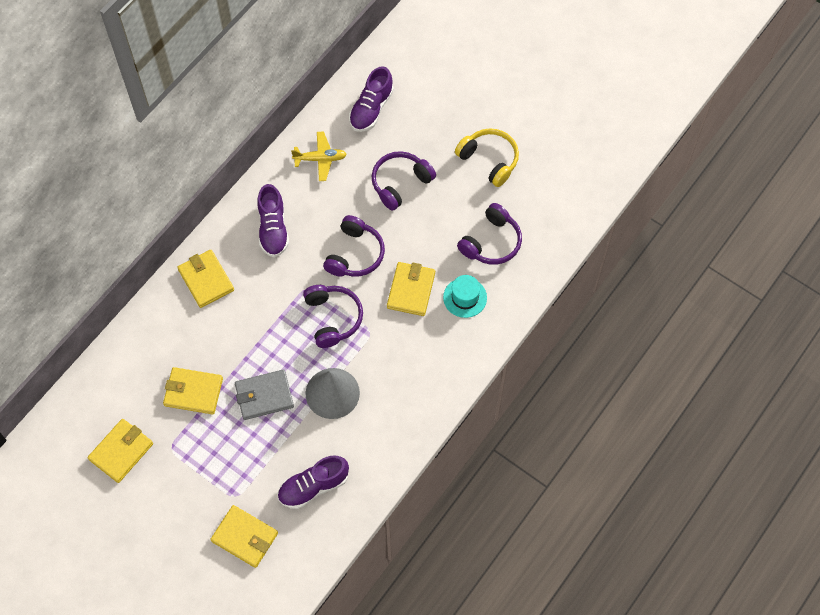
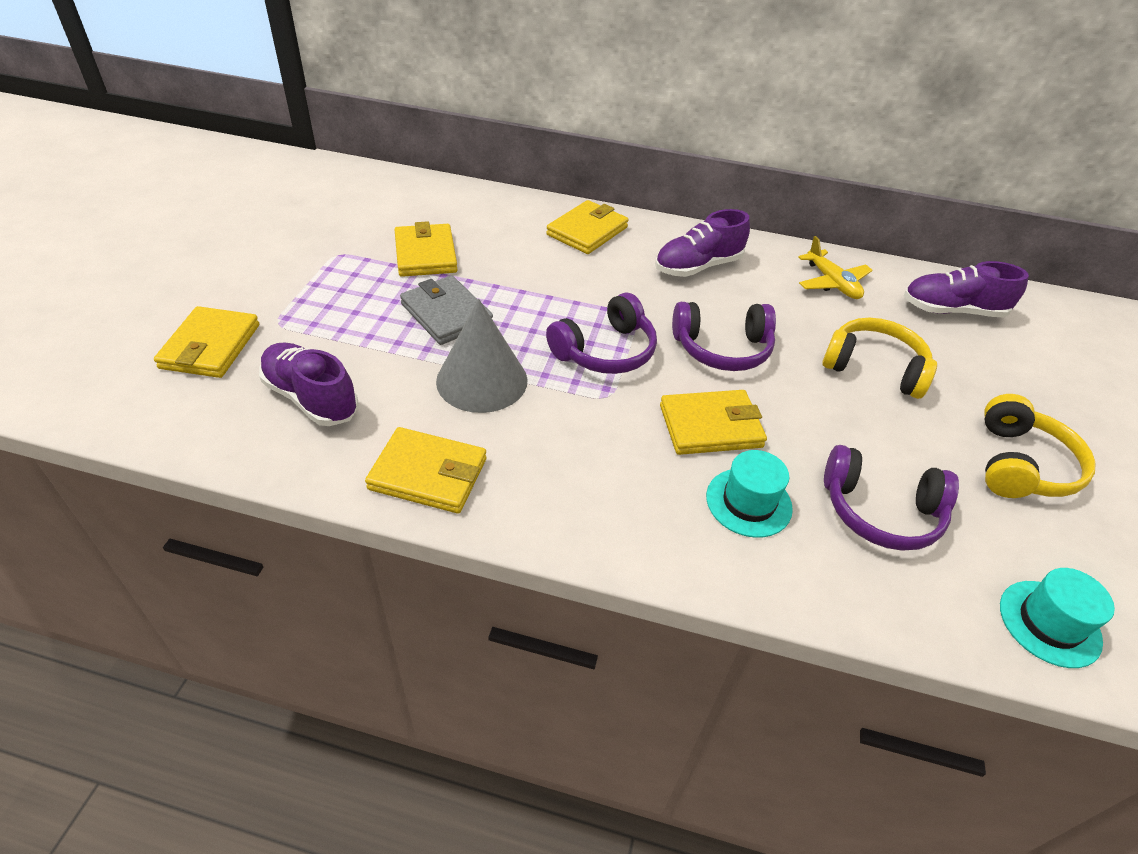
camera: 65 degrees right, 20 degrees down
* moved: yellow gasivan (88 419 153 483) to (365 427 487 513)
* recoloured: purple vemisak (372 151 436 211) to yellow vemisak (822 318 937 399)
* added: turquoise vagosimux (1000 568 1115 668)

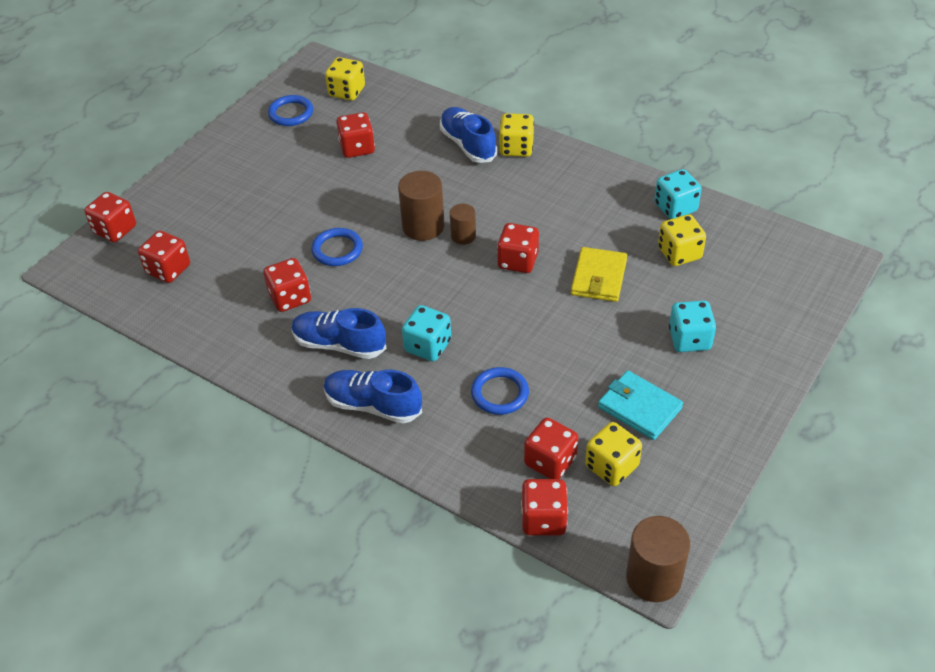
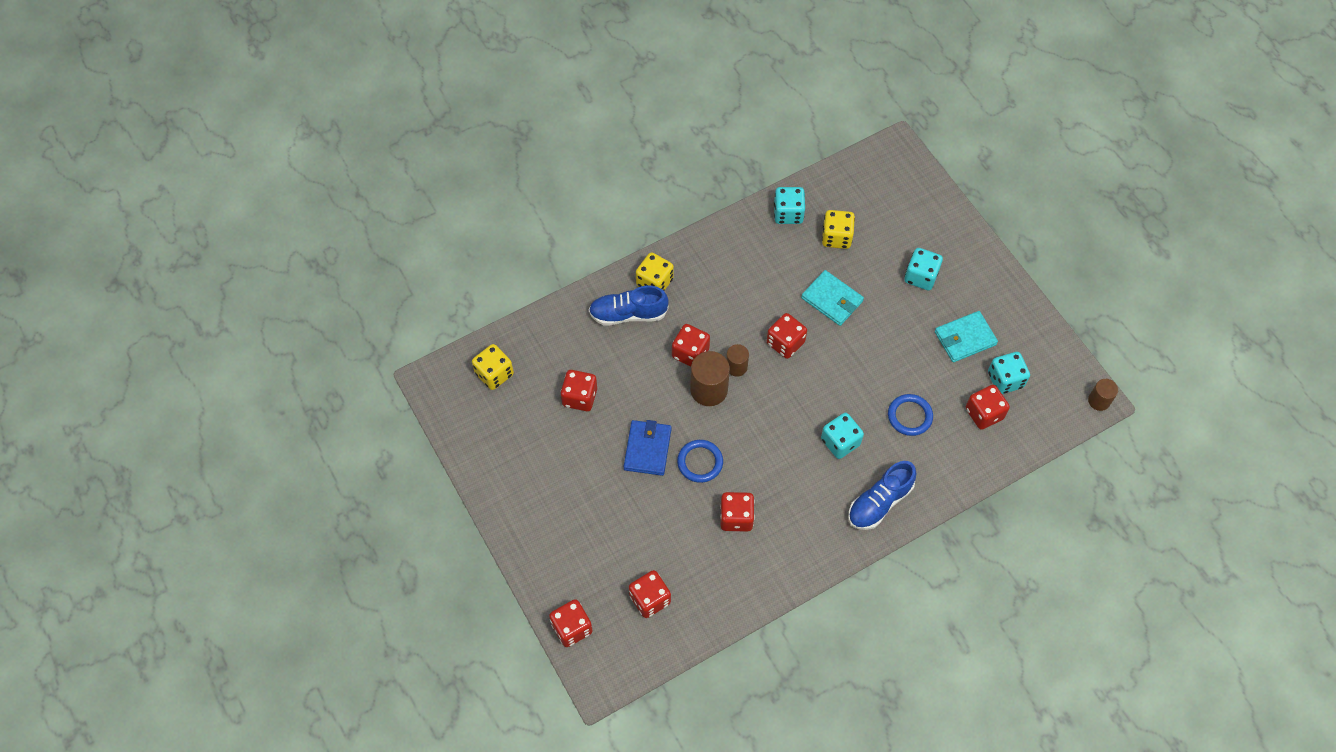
camera: 65 degrees left, 15 degrees up
* added: blue gasivan (623 420 672 476)
* moved: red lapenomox (521 479 568 535) to (672 324 710 367)
* recoloured: yellow gasivan (571 247 627 302) to turquoise gasivan (801 270 864 326)
* recoloured: yellow lapenomox (585 422 642 486) to turquoise lapenomox (988 352 1030 394)
* resized: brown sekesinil (626 516 690 602) = (1088 379 1118 411) x0.59
* removed: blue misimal (268 95 313 126)
* removed: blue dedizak (292 308 387 359)

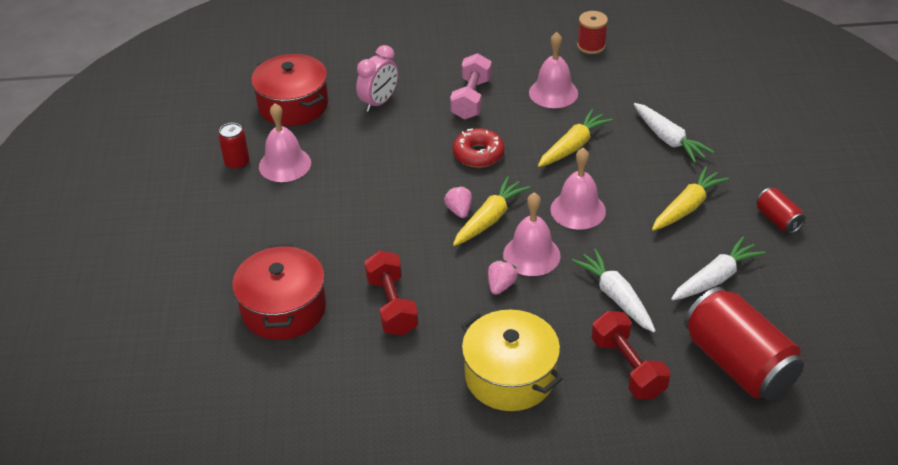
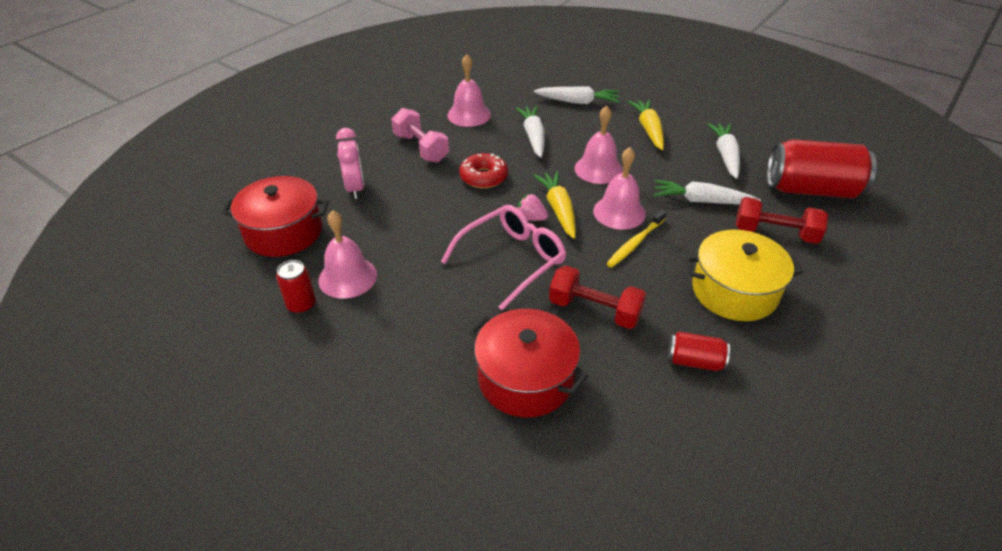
camera: 50 degrees left, 0 degrees up
* added: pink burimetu (441 205 566 310)
* recoloured: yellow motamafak (538 109 613 167) to white motamafak (516 106 545 158)
* replaced: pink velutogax (488 260 518 295) to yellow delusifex (606 209 667 268)
* moved: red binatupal (756 188 806 234) to (668 332 730 371)
* removed: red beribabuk (577 11 608 54)

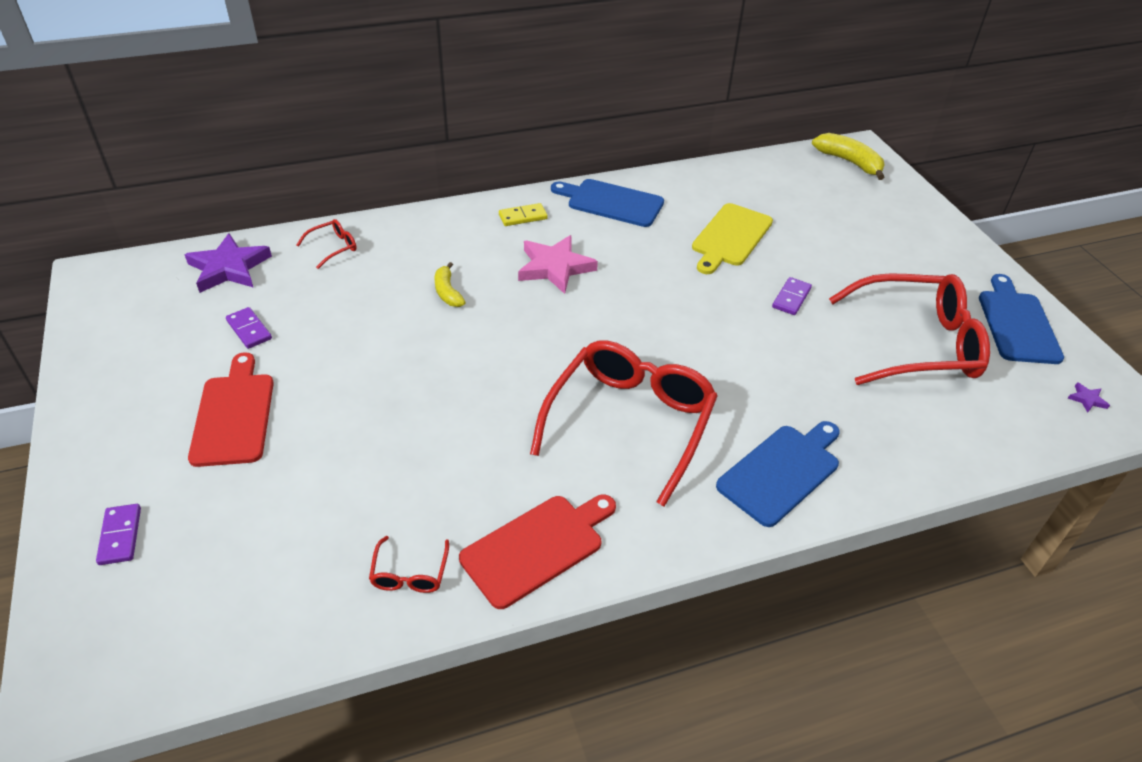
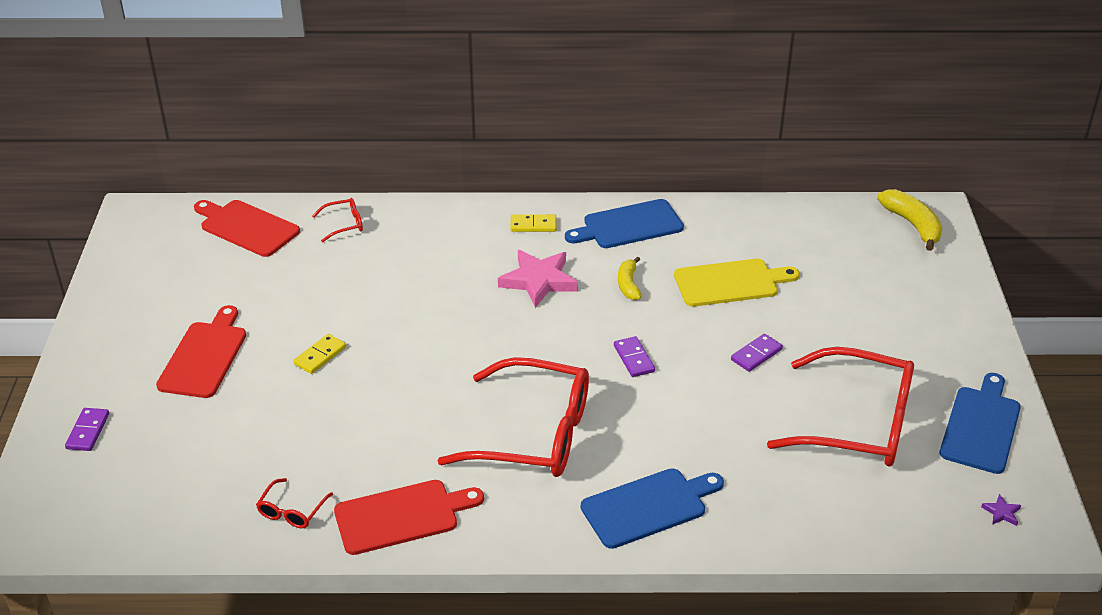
camera: 20 degrees right, 5 degrees down
* replaced: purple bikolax (185 233 272 293) to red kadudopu (194 200 300 257)
* added: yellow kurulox (294 334 346 374)
* turned: red burimetu (530 340 718 507) = (437 357 589 477) 60 degrees clockwise
* turned: blue kadudopu (551 179 664 227) = (565 199 684 248) 60 degrees counterclockwise
* moved: purple kurulox (226 307 272 349) to (614 336 655 377)
* moved: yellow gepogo (434 262 466 307) to (618 256 642 300)
* turned: yellow kadudopu (692 203 773 274) = (674 259 800 307) 150 degrees counterclockwise

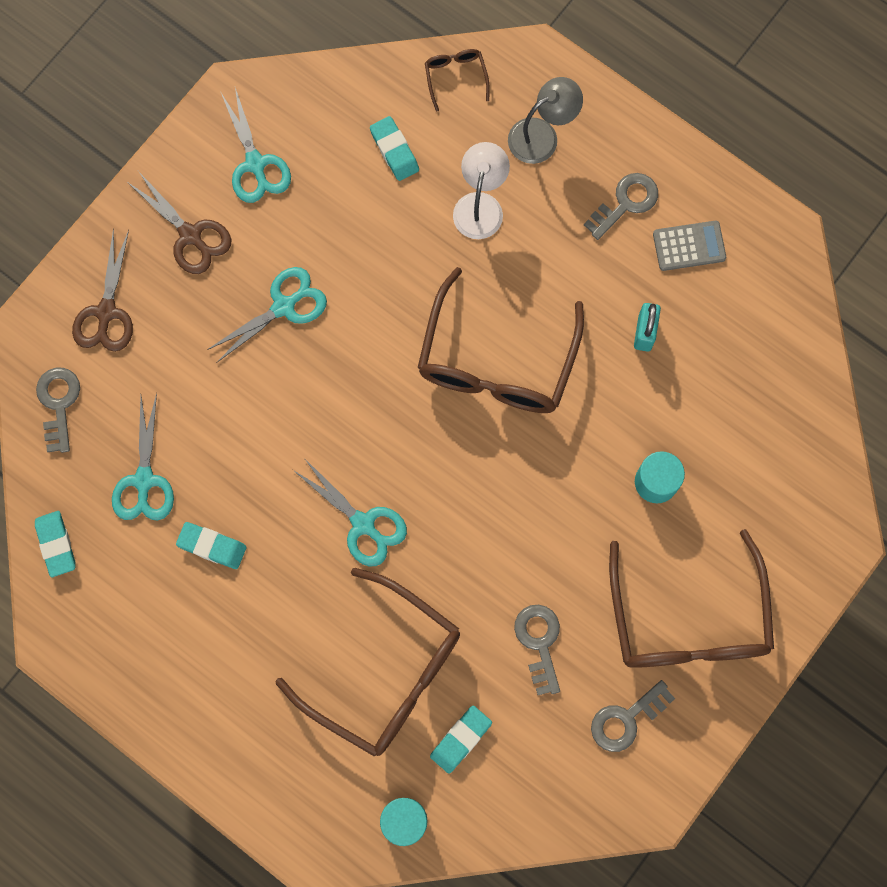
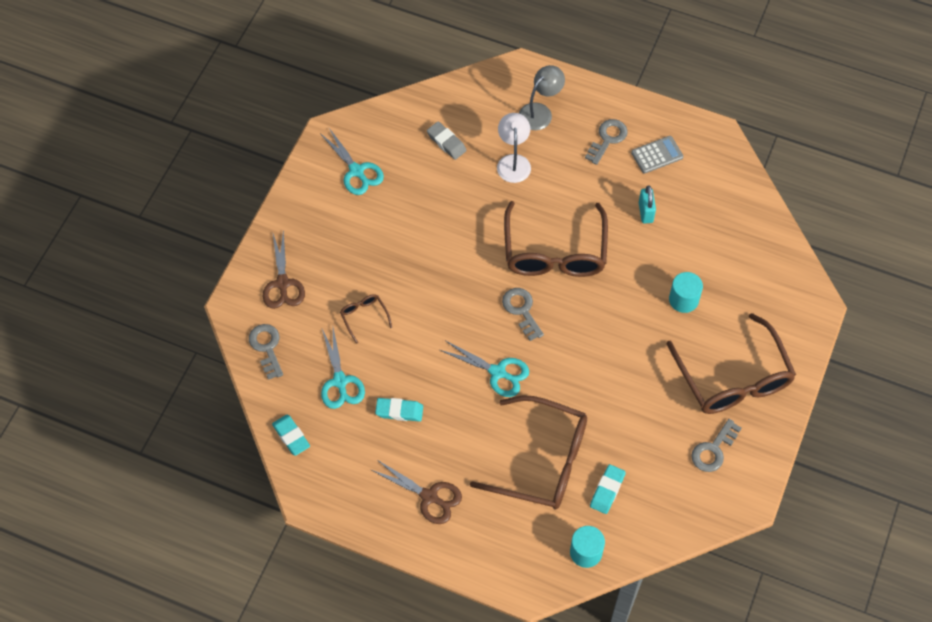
camera: 15 degrees left, 15 degrees down
* moved: brown burimetu (425 49 490 112) to (340 294 392 344)
* moved: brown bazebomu (127 171 231 274) to (372 460 462 524)
* recoloured: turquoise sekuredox (370 116 419 181) to grey sekuredox (427 121 467 160)
* moved: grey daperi (514 605 560 695) to (502 288 544 341)
* removed: turquoise bazebomu (207 267 327 363)

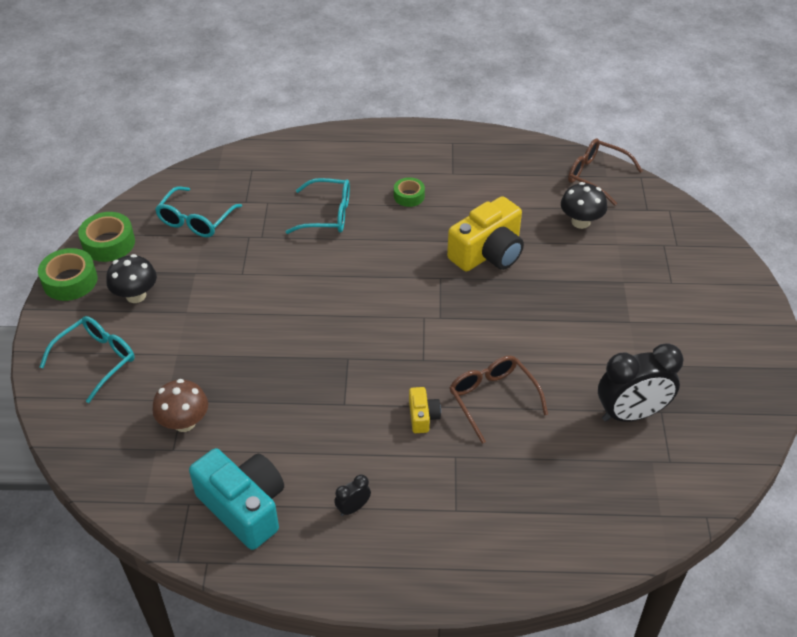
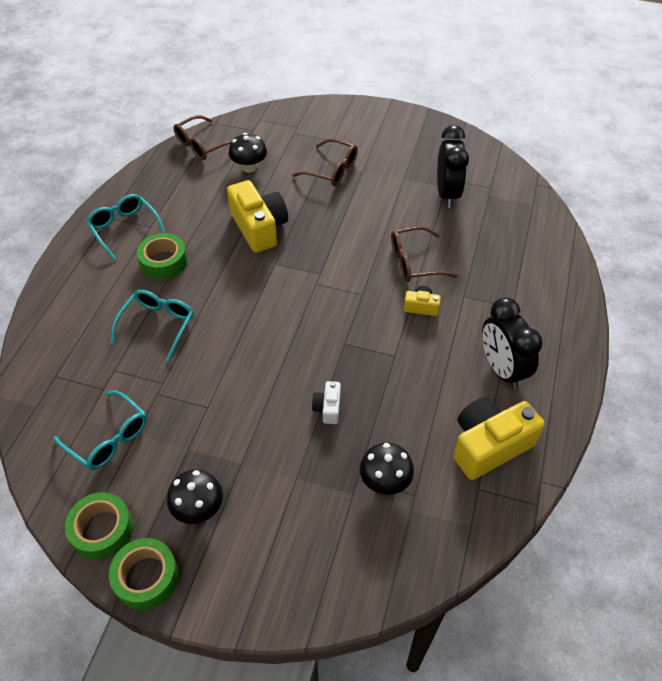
camera: 75 degrees left, 5 degrees up
* moved: turquoise burimetu (40 316 135 403) to (86 194 165 260)
* resized: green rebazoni (394 177 425 207) = (137 233 188 280) x1.60
* added: brown burimetu (292 138 358 186)
* added: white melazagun (312 381 341 424)
* recoloured: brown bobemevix (152 379 208 432) to black bobemevix (360 443 414 495)
* recoloured: turquoise melazagun (189 448 284 550) to yellow melazagun (453 397 545 480)
* resized: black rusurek (334 474 371 516) = (482 297 543 390) x2.23

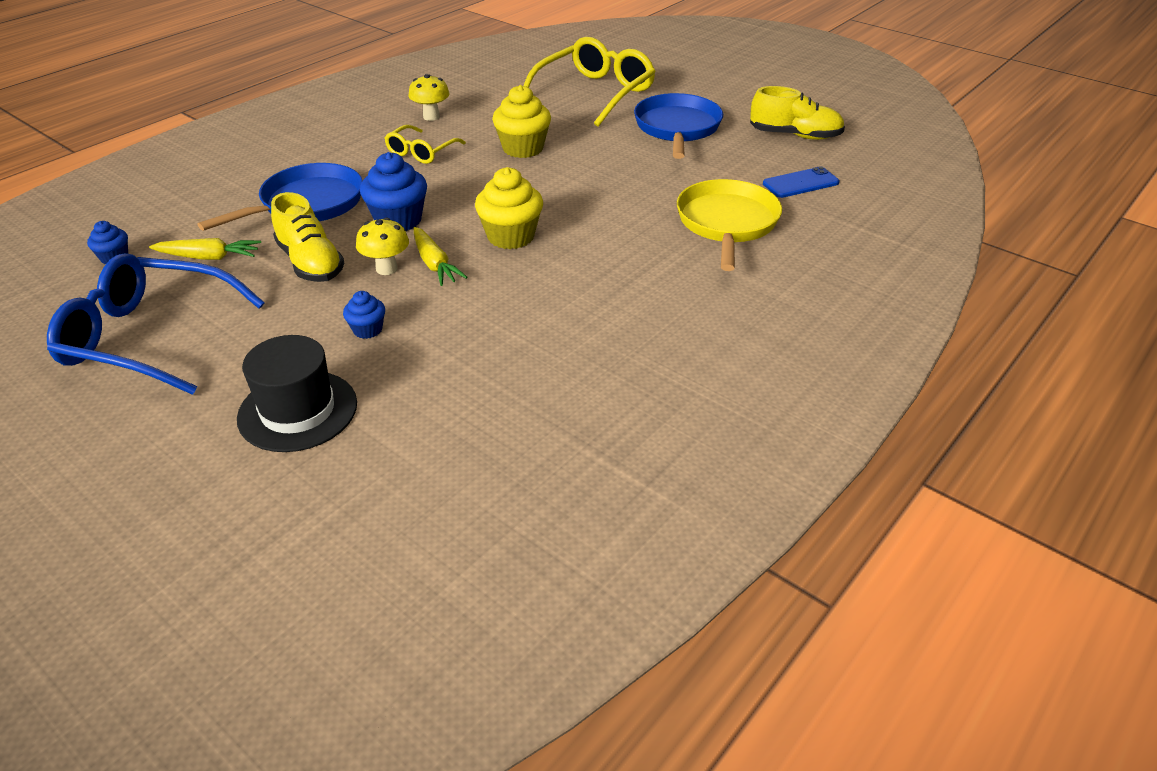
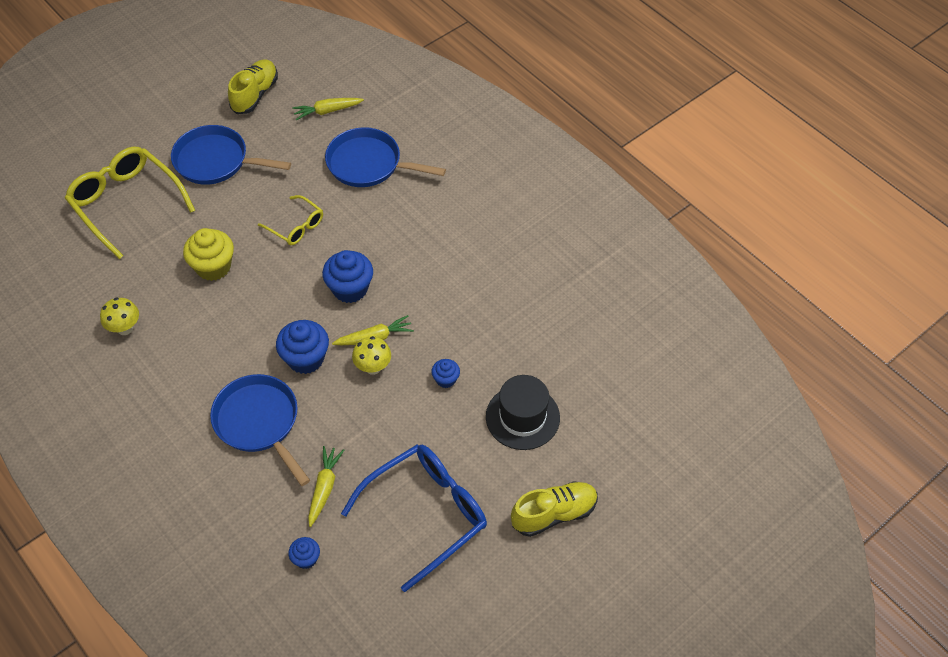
camera: 80 degrees left, 15 degrees up
* moved: yellow burimetu (385 125 466 164) to (258 195 323 245)
* replaced: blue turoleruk (763 166 839 198) to yellow motamafak (292 98 364 121)
* recoloured: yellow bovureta (475 167 543 249) to blue bovureta (322 250 373 303)
* recoloured: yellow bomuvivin (677 179 782 271) to blue bomuvivin (325 127 446 187)
* turned: blue burimetu (47 253 265 395) = (341 444 487 592) 150 degrees counterclockwise
* moved: yellow dedizak (271 192 344 282) to (511 481 598 537)

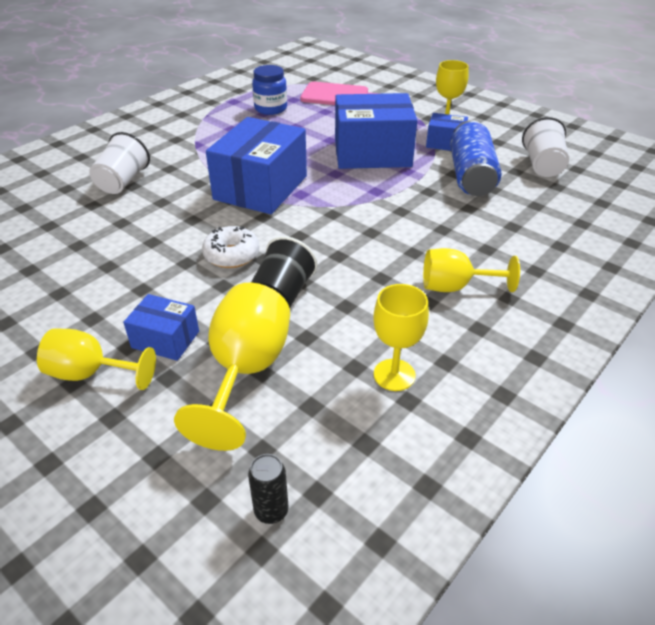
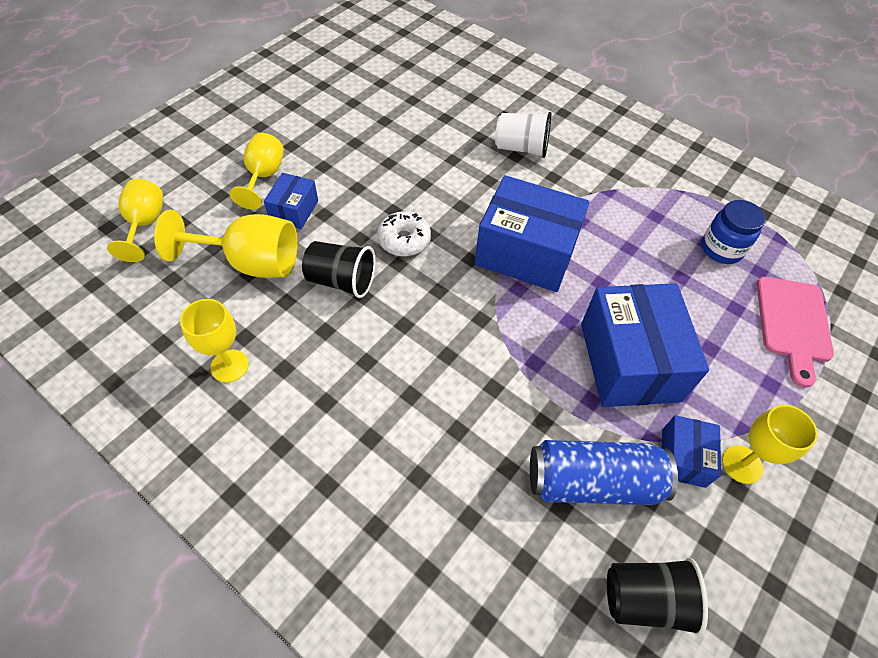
camera: 85 degrees right, 15 degrees up
* moved: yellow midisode (423 248 520 292) to (107 179 163 262)
* recoloured: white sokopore (522 117 569 177) to black sokopore (607 558 708 636)
* removed: black binatupal (248 454 288 524)

